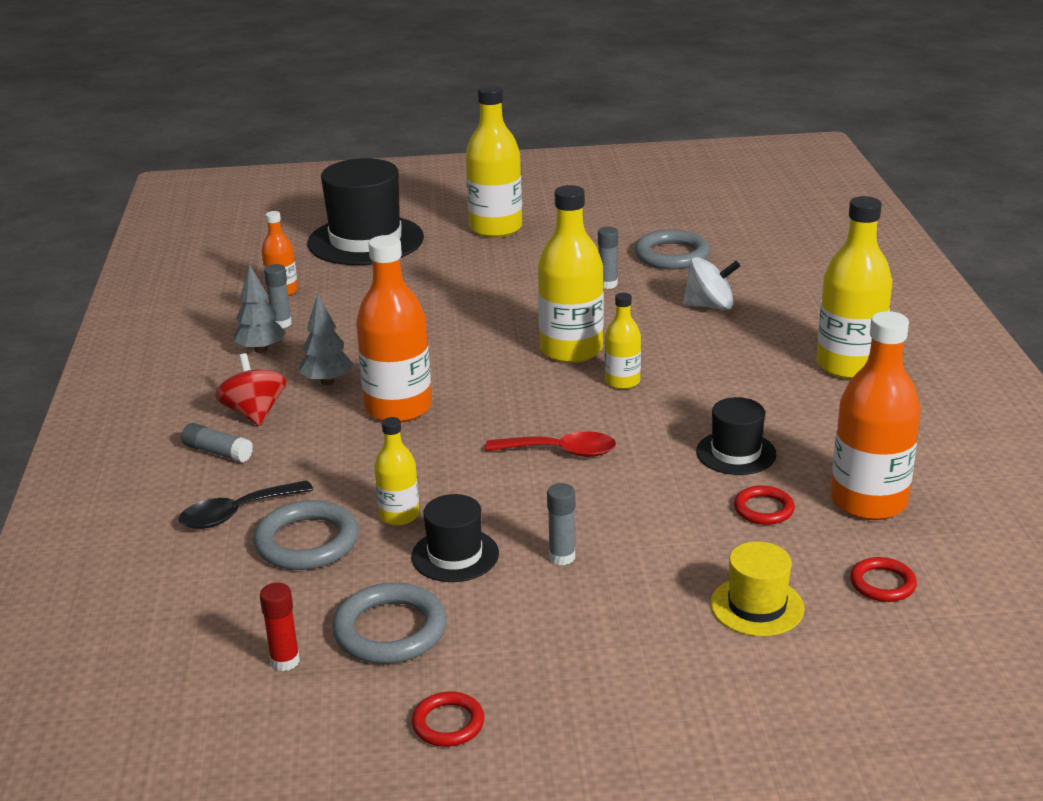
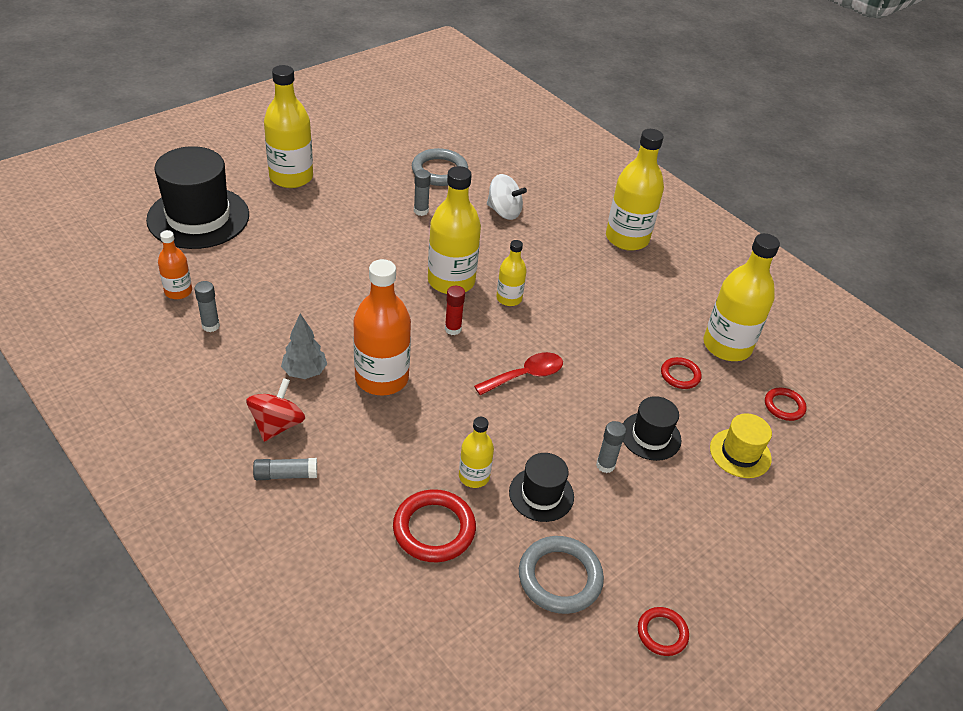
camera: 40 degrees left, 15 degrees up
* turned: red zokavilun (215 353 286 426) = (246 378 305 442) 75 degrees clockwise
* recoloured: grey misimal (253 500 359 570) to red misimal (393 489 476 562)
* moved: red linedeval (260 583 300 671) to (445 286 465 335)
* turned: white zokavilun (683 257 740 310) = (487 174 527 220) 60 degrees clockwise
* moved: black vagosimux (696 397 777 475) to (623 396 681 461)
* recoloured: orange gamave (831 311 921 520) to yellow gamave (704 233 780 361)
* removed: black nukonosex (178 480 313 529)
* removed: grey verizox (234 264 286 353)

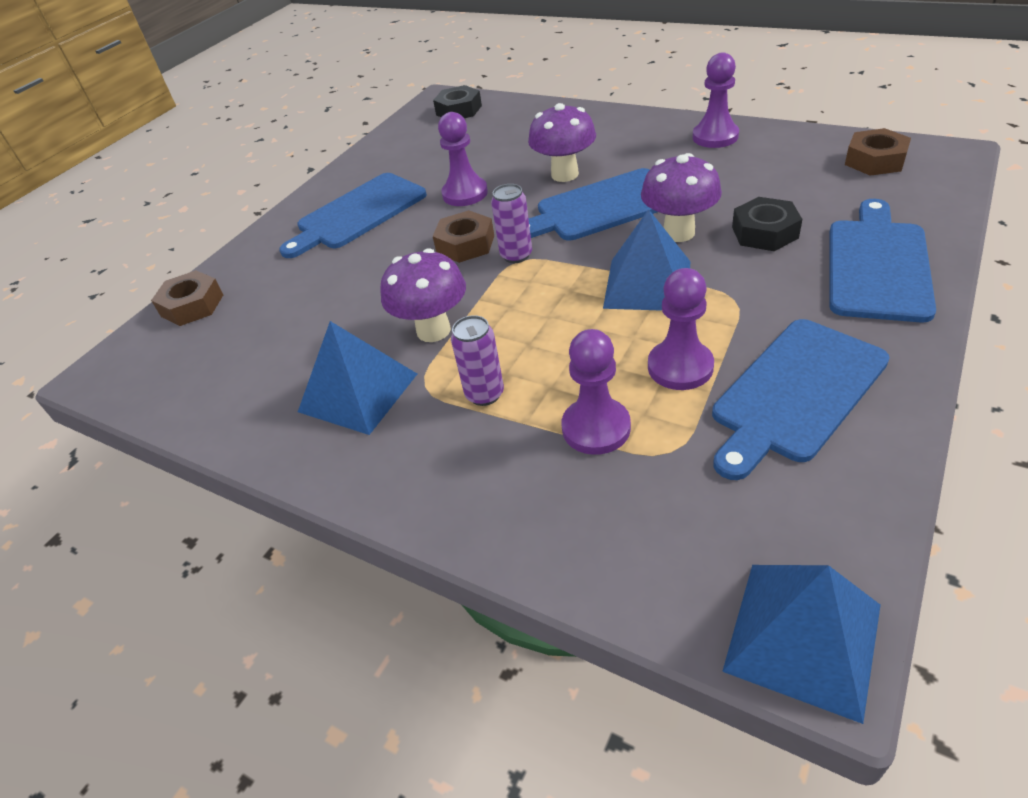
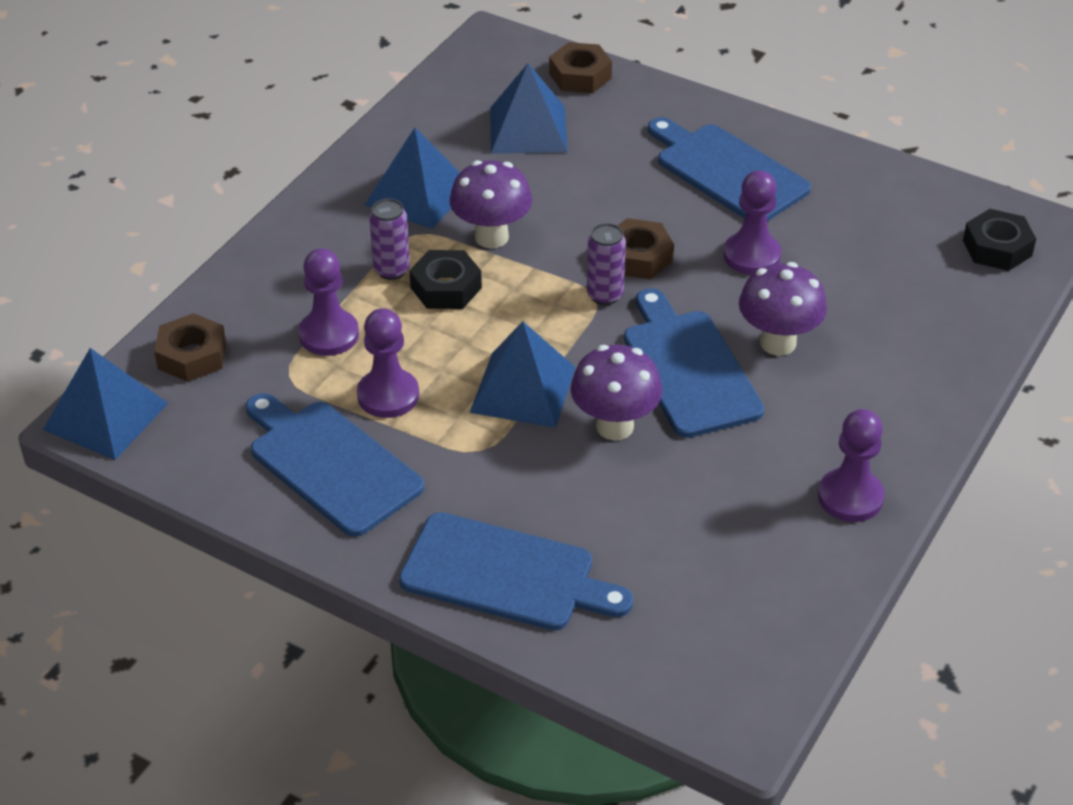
camera: 85 degrees right, 0 degrees up
* moved: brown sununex (845 128 911 176) to (154 313 226 382)
* moved: black sununex (732 197 802 251) to (409 250 482 309)
* added: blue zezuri (490 63 567 154)

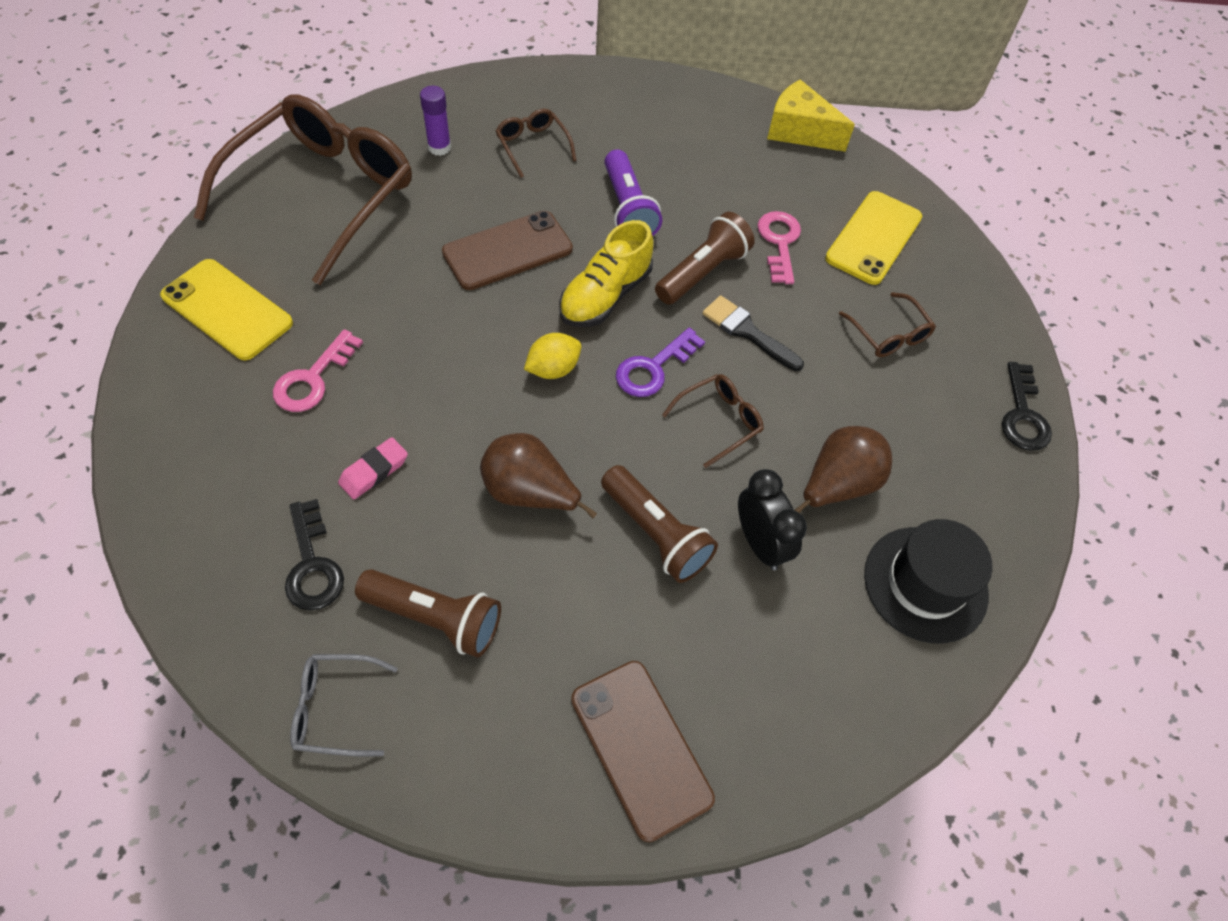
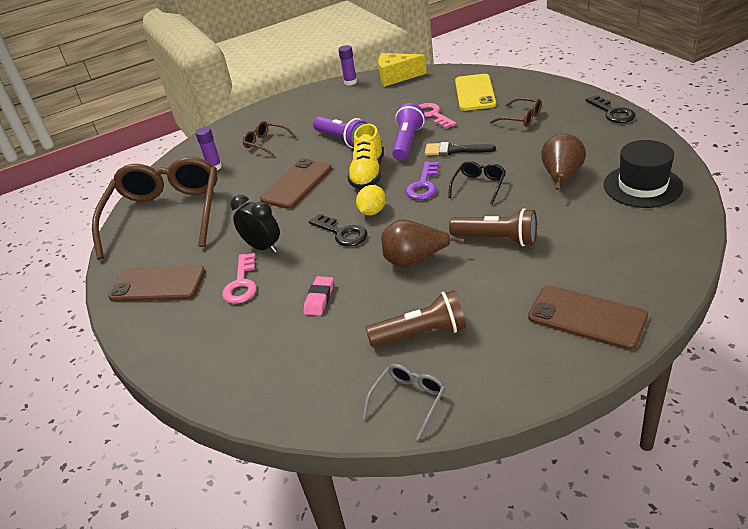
camera: 20 degrees left, 20 degrees down
* recoloured: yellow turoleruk (160 259 293 360) to brown turoleruk (108 266 205 302)
* moved: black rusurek (738 469 807 570) to (231 195 280 253)
* moved: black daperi (285 499 344 611) to (309 214 368 247)
* added: purple linedeval (338 45 357 85)
* turned: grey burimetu (290 654 398 756) = (362 364 446 441) 150 degrees clockwise
* recoloured: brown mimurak (655 212 755 305) to purple mimurak (392 103 425 161)
* recoloured: brown burimetu (662 374 764 468) to black burimetu (448 161 506 204)

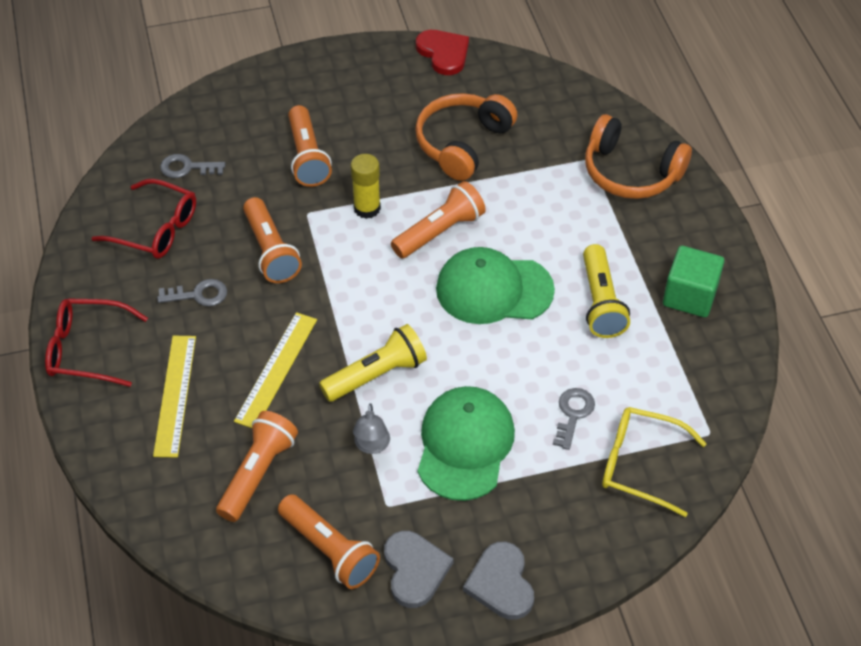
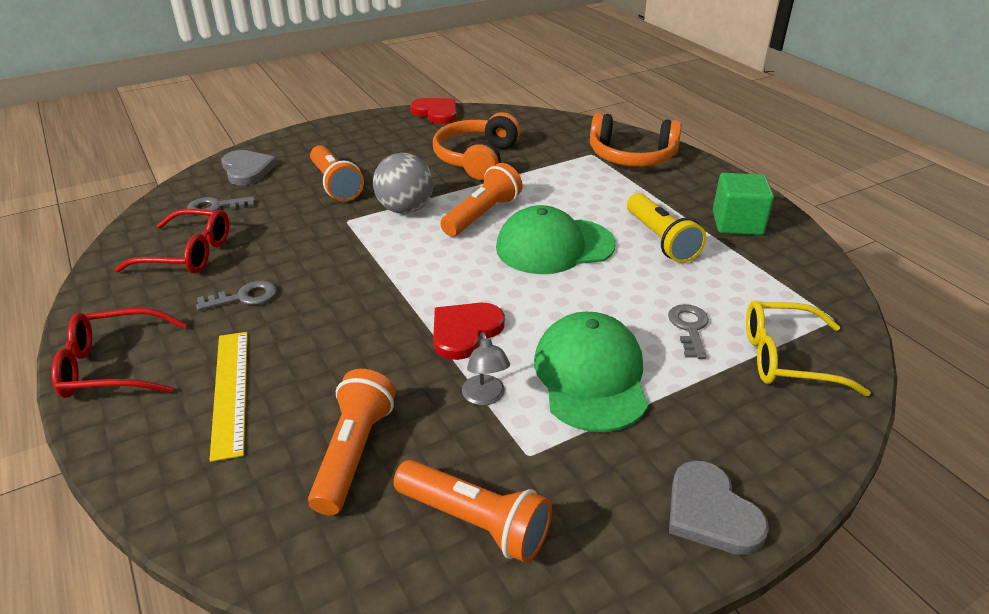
camera: 15 degrees left, 15 degrees down
* moved: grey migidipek (384 531 454 608) to (221 150 277 185)
* replaced: yellow linedeval (351 154 381 219) to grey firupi (373 153 433 214)
* replaced: yellow mimurak (319 324 427 402) to red migidipek (433 303 505 360)
* removed: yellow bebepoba (234 312 317 428)
* removed: orange mimurak (243 197 302 283)

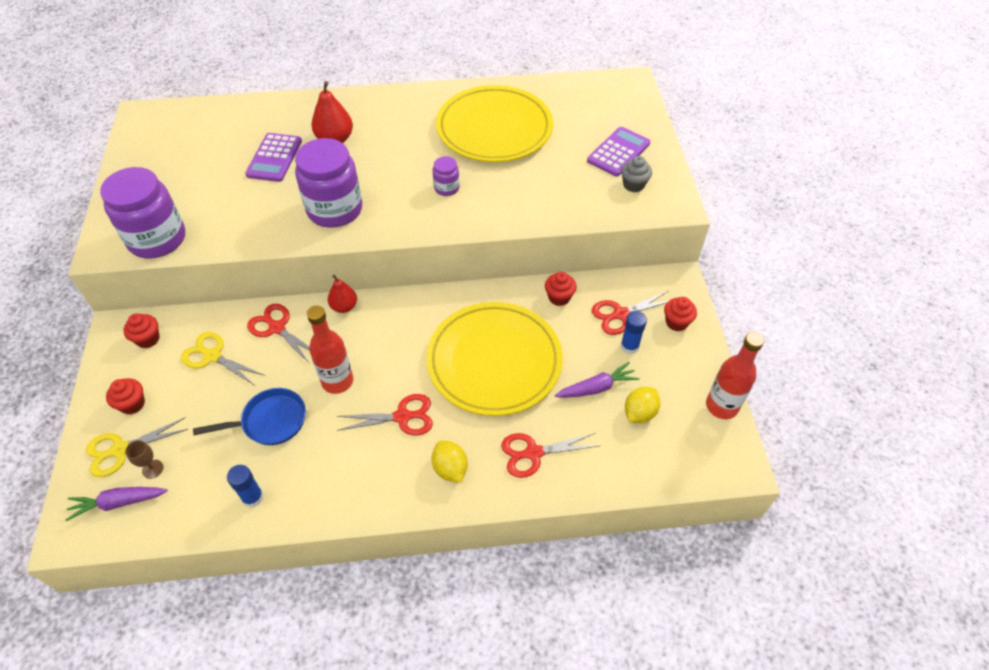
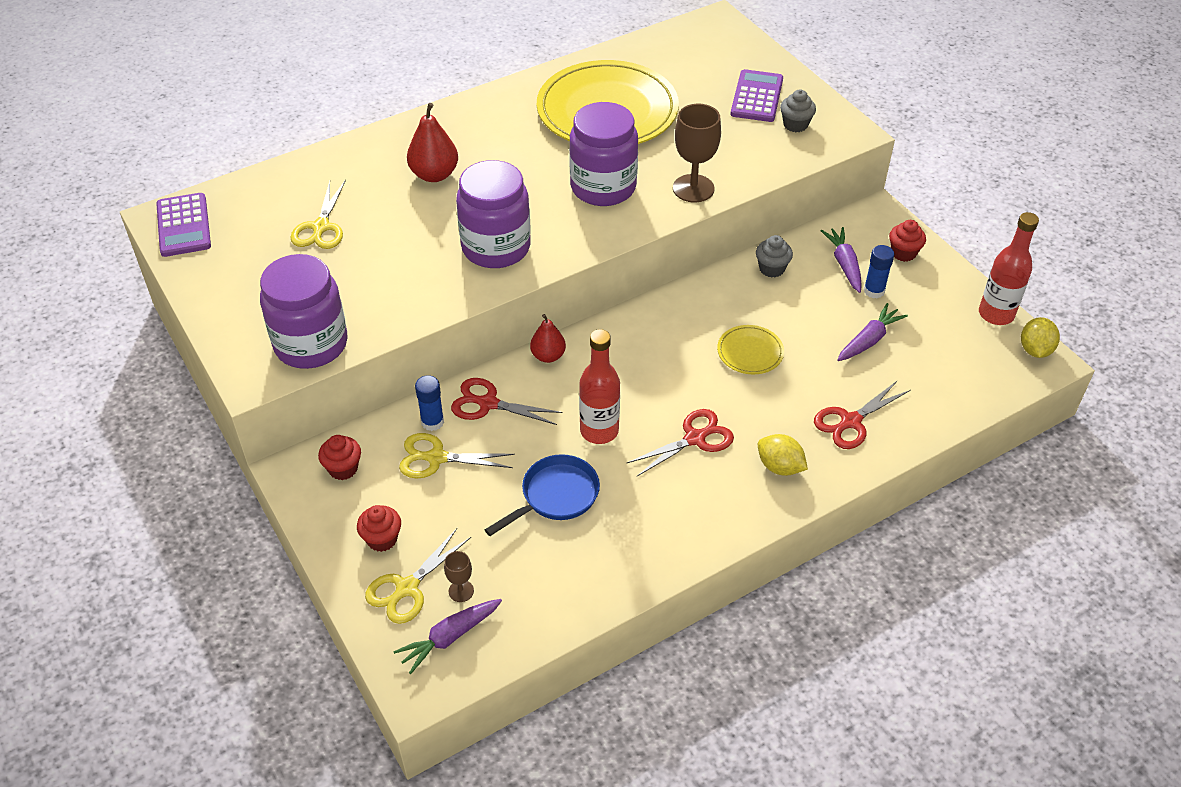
camera: 25 degrees left, 5 degrees down
* moved: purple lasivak (245 133 302 182) to (156 193 211 257)
* added: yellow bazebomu (290 180 346 249)
* moved: blue linedeval (227 465 264 507) to (415 375 444 431)
* resized: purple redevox (433 156 459 196) = (569 102 638 206) x2.15
* added: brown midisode (673 104 721 202)
* resized: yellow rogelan (426 302 563 416) = (717 325 784 374) x0.42
* recoloured: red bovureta (545 272 576 306) to grey bovureta (756 235 793 277)
* replaced: red bazebomu (592 291 668 335) to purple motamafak (821 227 862 293)
* moved: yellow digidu (625 387 660 423) to (1021 317 1060 358)

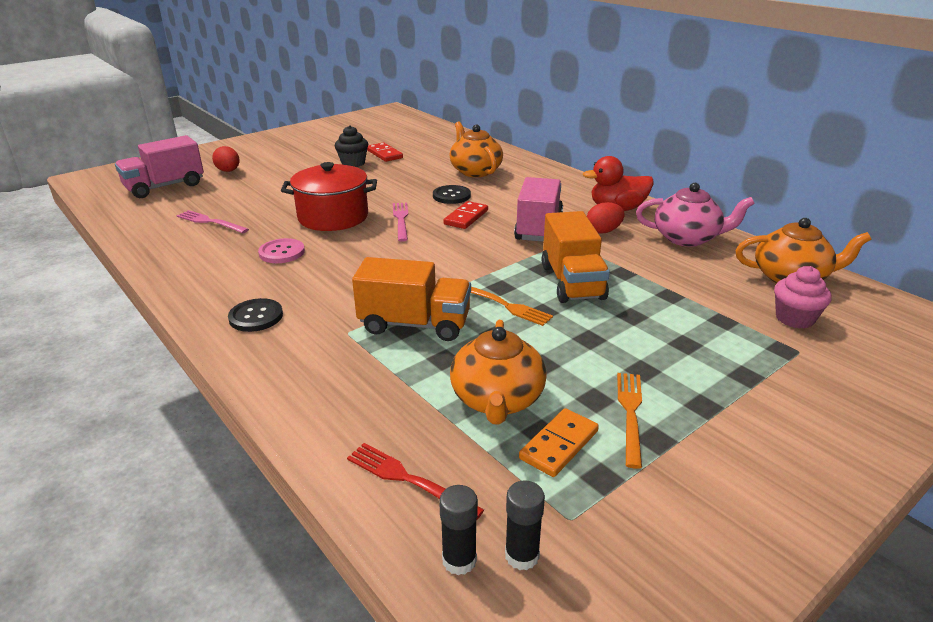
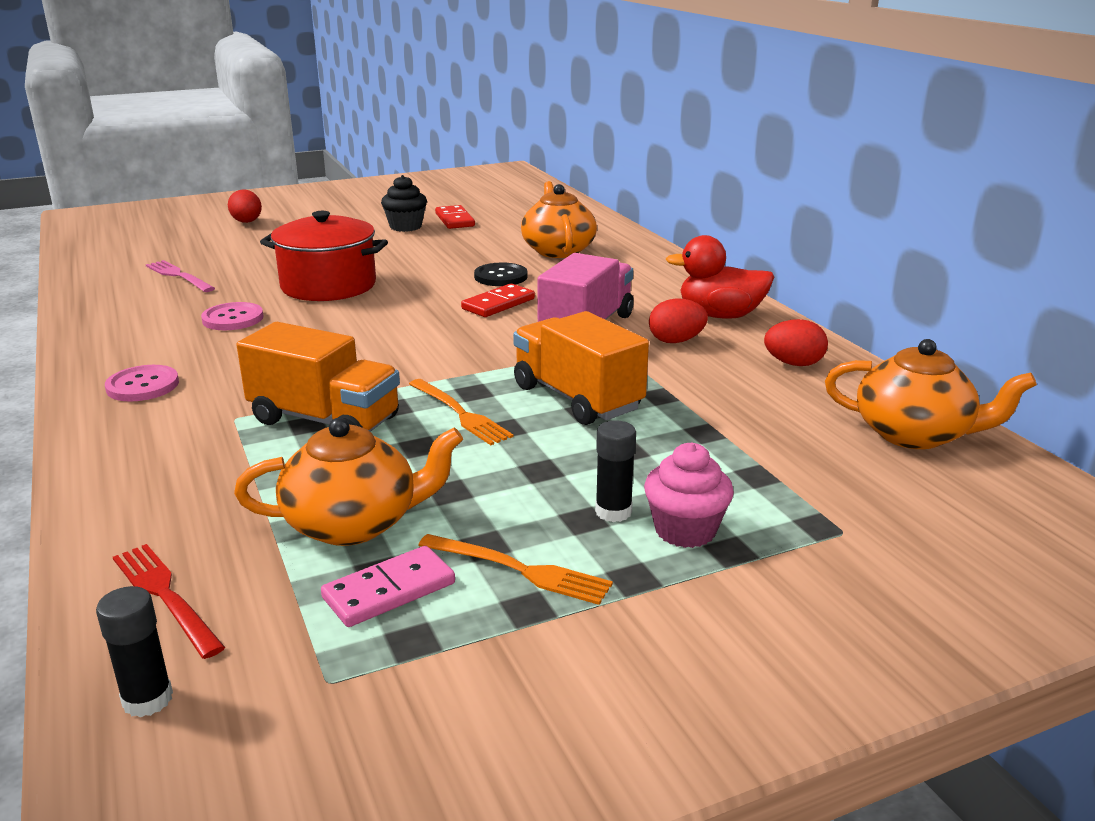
camera: 15 degrees right, 5 degrees down
* recoloured: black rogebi (228 298 283 332) to pink rogebi (105 365 179 402)
* turned: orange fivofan (450 320 547 425) = (234 418 463 546) 120 degrees counterclockwise
* recoloured: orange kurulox (519 408 599 477) to pink kurulox (321 546 455 627)
* turned: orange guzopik (617 373 642 469) = (418 534 613 605) 90 degrees clockwise
* turned: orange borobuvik (542 211 610 303) = (513 311 649 425) 135 degrees clockwise
* moved: black linedeval (505 480 545 570) to (595 421 636 522)
* moved: pink bovureta (774 266 831 329) to (644 443 734 548)
* replaced: pink fivofan (636 183 755 247) to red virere (764 319 828 366)
* removed: pink borobuvik (115 135 204 198)
* removed: pink guzopik (393 203 408 242)

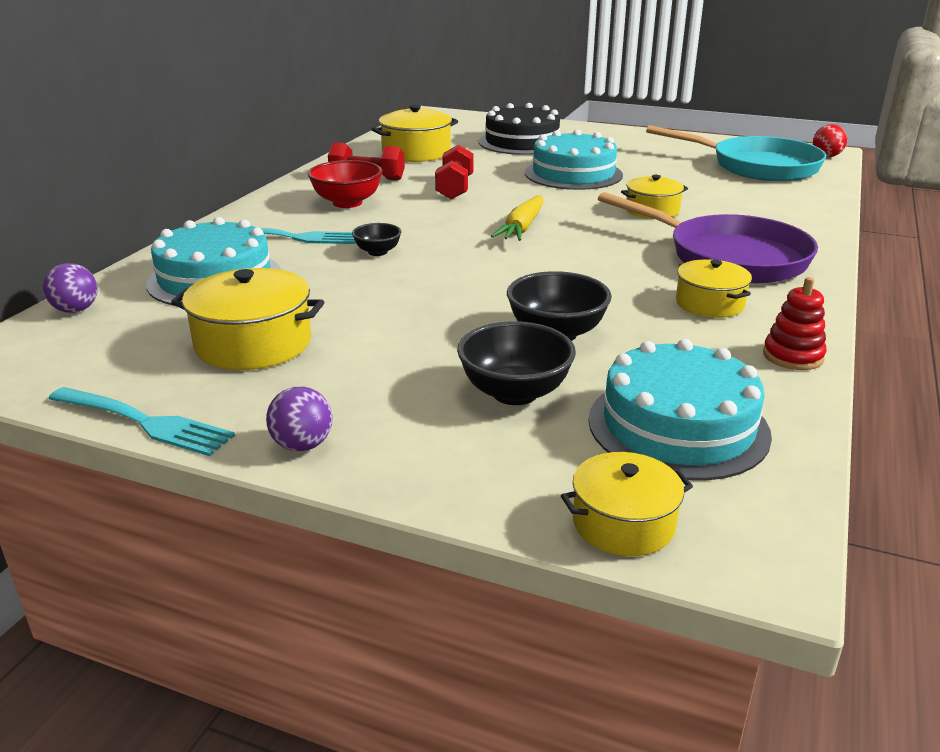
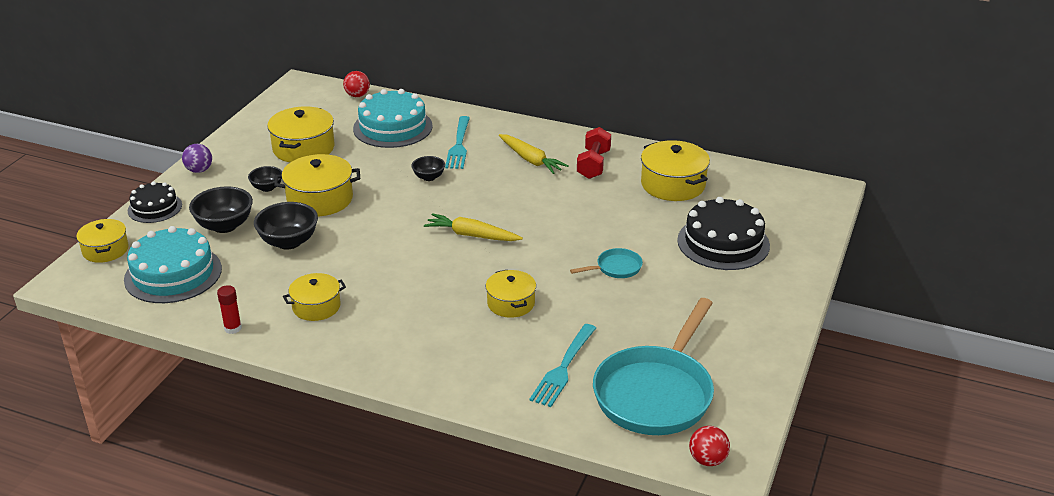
camera: 90 degrees right, 5 degrees up
* added: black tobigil (128 182 182 223)
* replaced: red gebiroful (763 277 827 370) to red linedeval (217 285 242 334)
* added: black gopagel (248 166 282 192)
* added: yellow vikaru (274 154 360 216)
* recoloured: purple firupi (43 263 97 313) to red firupi (343 71 370 97)
* replaced: red gopagel (308 160 383 208) to yellow motamafak (499 134 569 174)
* moved: turquoise guzopik (48 387 235 456) to (529 324 596 407)
* replaced: turquoise tobigil (525 129 623 190) to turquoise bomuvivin (570 248 643 278)
* removed: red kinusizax (435 145 474 200)
* removed: purple bomuvivin (598 192 818 283)

